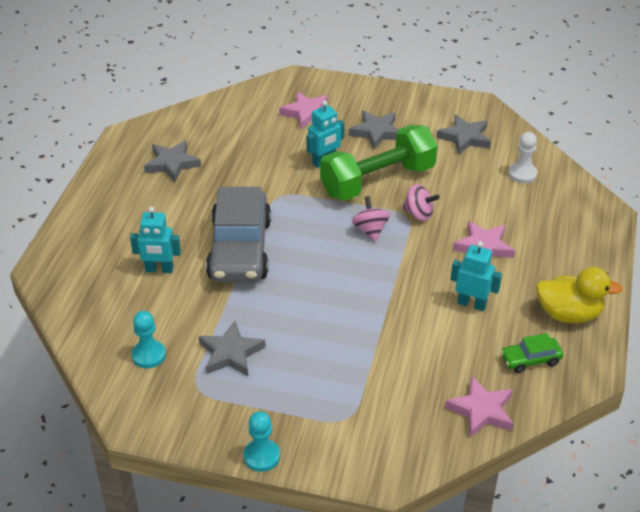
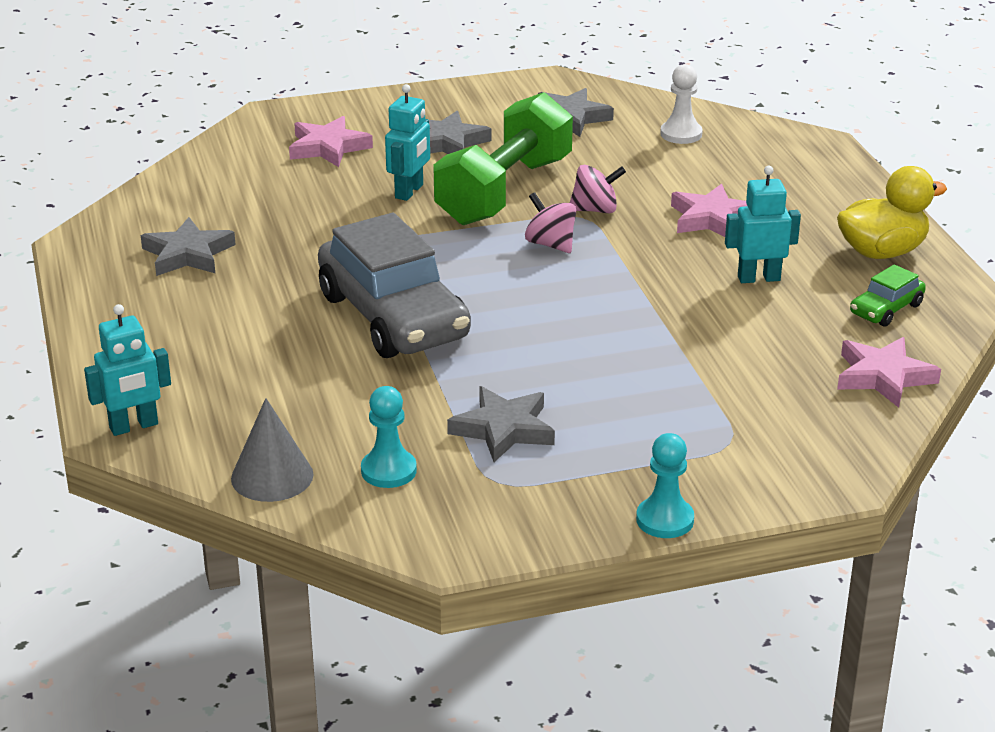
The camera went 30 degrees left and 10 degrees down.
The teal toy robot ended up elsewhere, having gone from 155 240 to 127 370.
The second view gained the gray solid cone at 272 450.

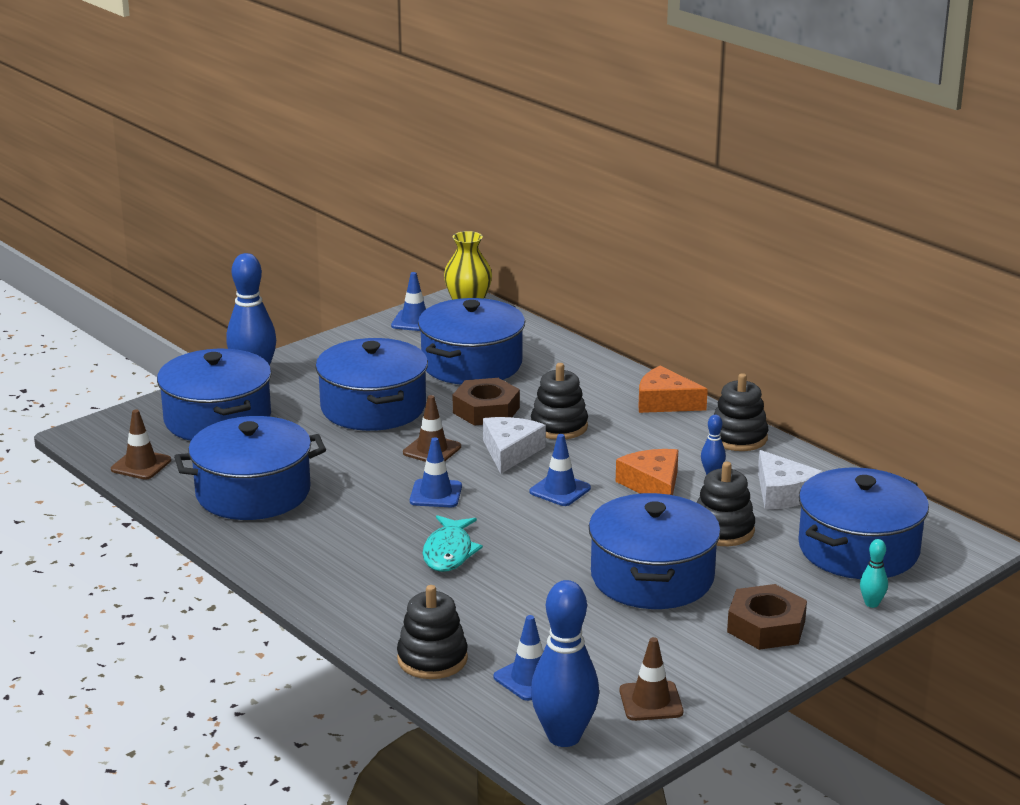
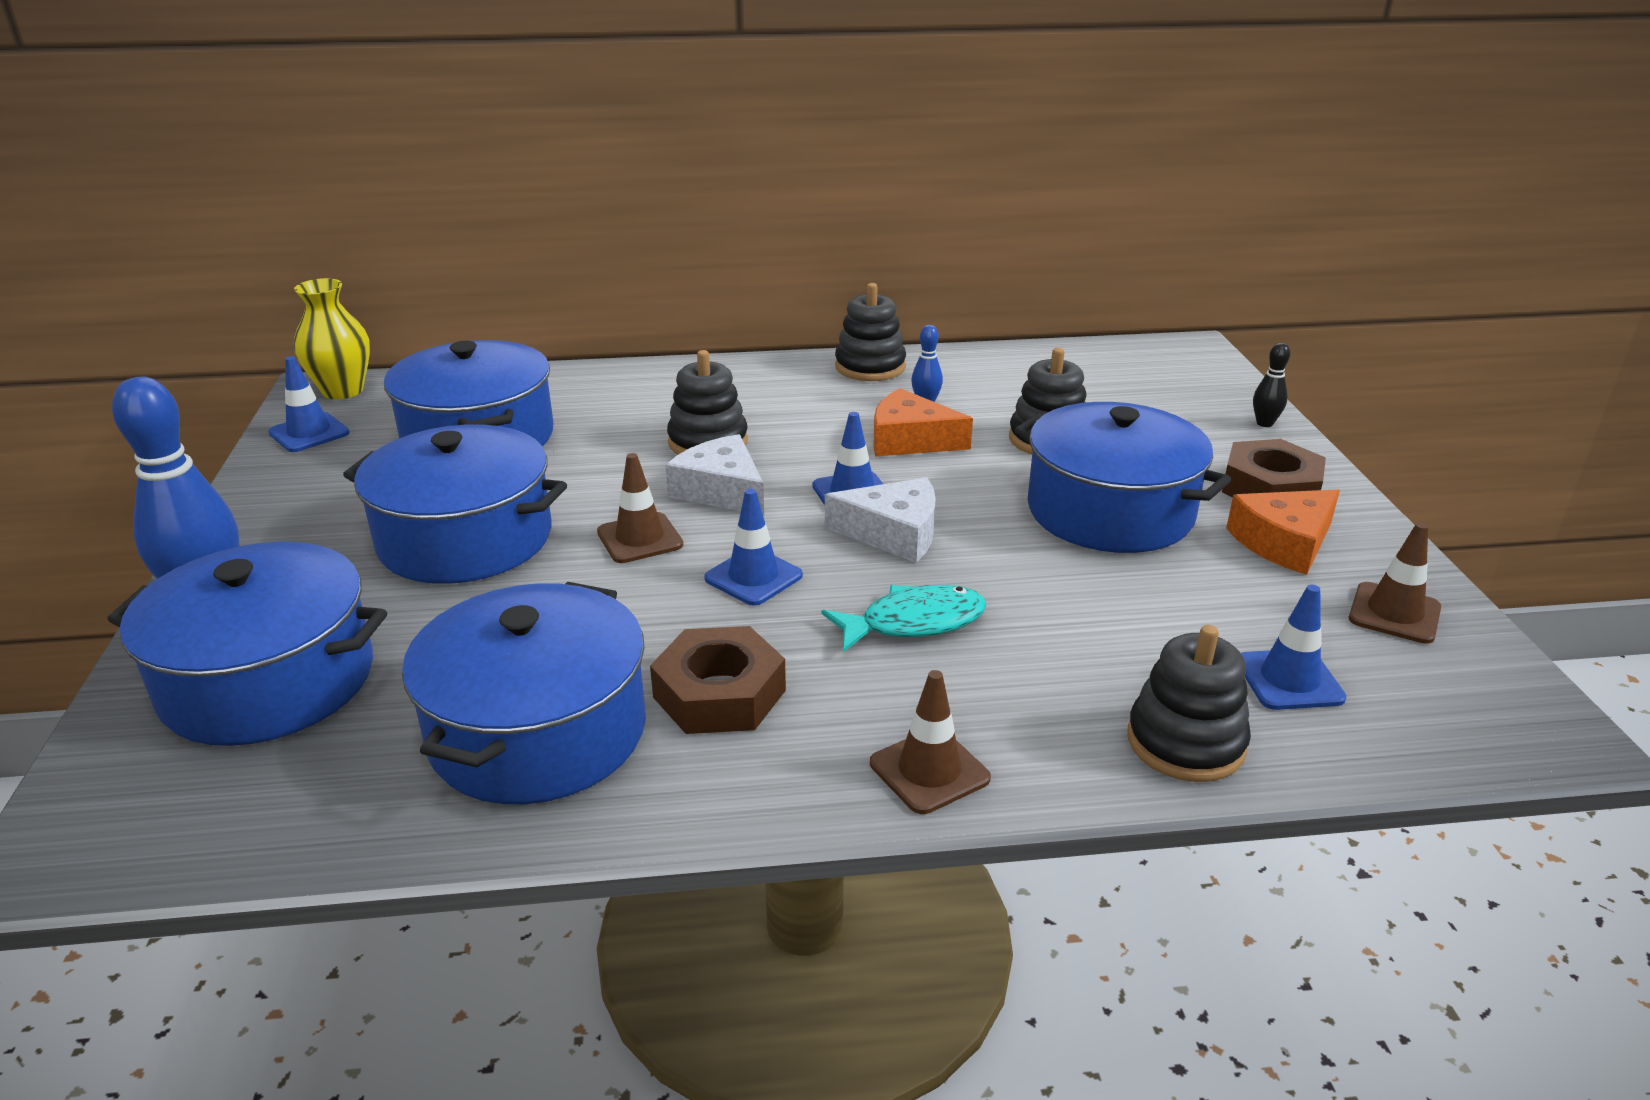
The camera went 55 degrees left and 5 degrees up.
The dark brown nut ended up elsewhere, having gone from 486 402 to 718 680.
The teal fish at 453 543 ended up facing another way, 60 degrees counterclockwise from before.
The pure white cheese ended up elsewhere, having gone from 790 479 to 880 520.
The dark brown traffic cone ended up elsewhere, having gone from 141 445 to 930 742.
The orange-coloured cheese ended up elsewhere, having gone from 673 389 to 1283 532.
What was the teal tenpin at 874 573 turned into the jet-black tenpin at 1271 385.
The second view lost the cobalt tenpin at 565 663.
The second view lost the cobalt stockpot at 863 523.

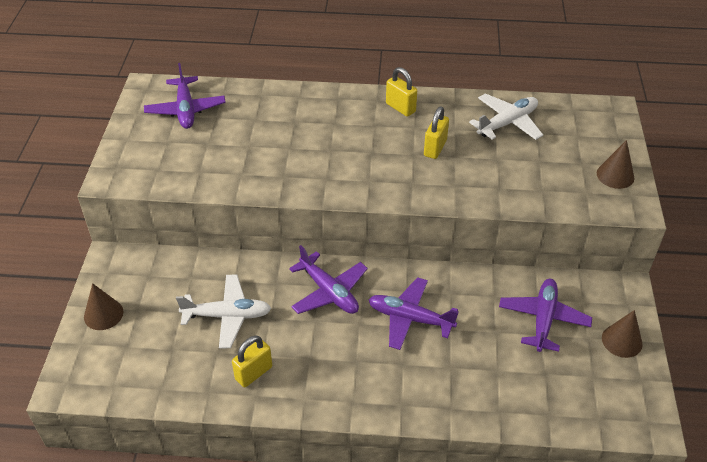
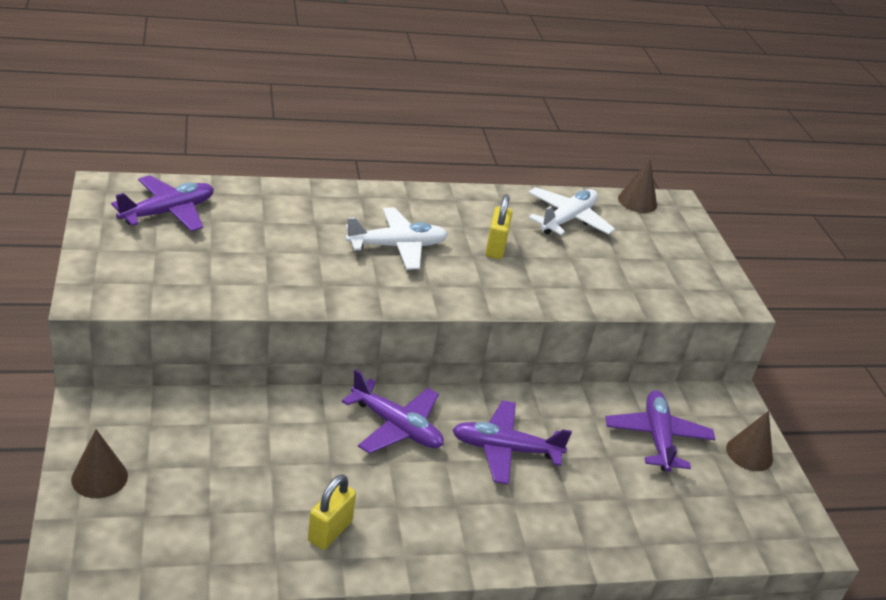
The camera went 20 degrees left and 10 degrees down.
The violet aeroplane at 185 96 ended up facing another way, 105 degrees counterclockwise from before.
The pure white aeroplane ended up elsewhere, having gone from 223 312 to 396 238.
The dark brown solid cone ended up elsewhere, having gone from 615 164 to 637 185.
The second view lost the yellow small lock at 401 92.

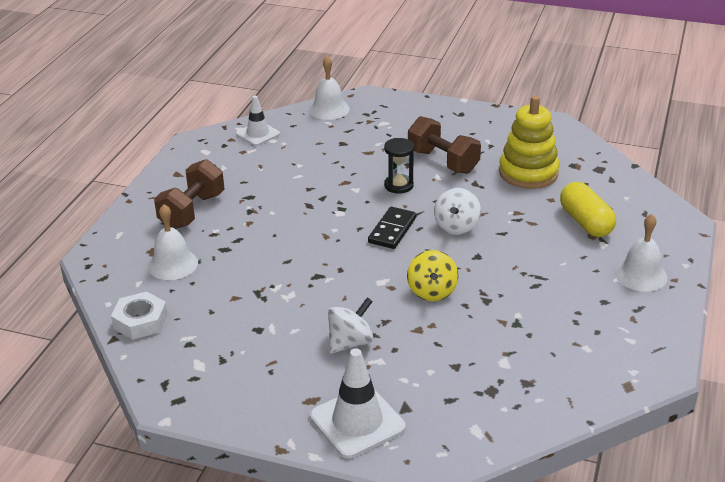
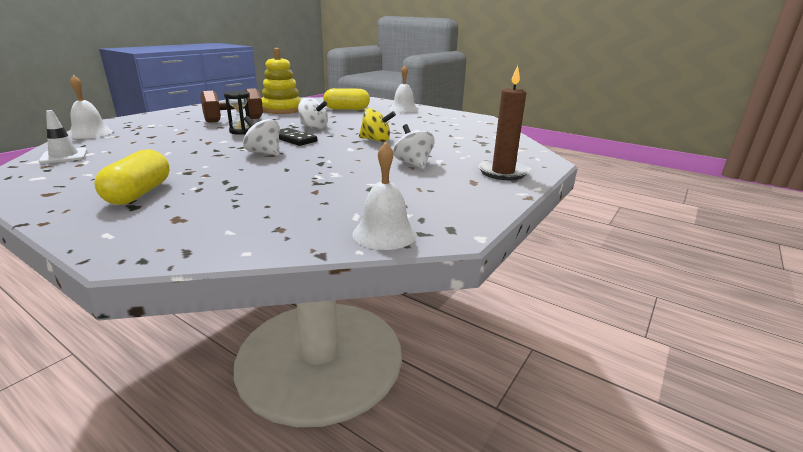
The camera went 75 degrees left and 10 degrees down.
Where the dark brown dumbbell stood at 189 194, the yellow pill came to stand at 131 177.
The second view gained the pure white spinning top at 261 136.
The pure white bell ended up elsewhere, having gone from 173 242 to 384 196.
Where the pure white traffic cone stood at 358 403, the dark brown wax candle came to stand at 504 122.
The second view lost the pure white nut at 139 315.

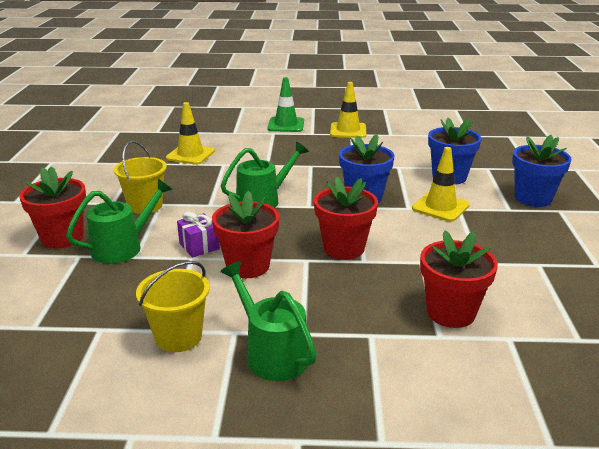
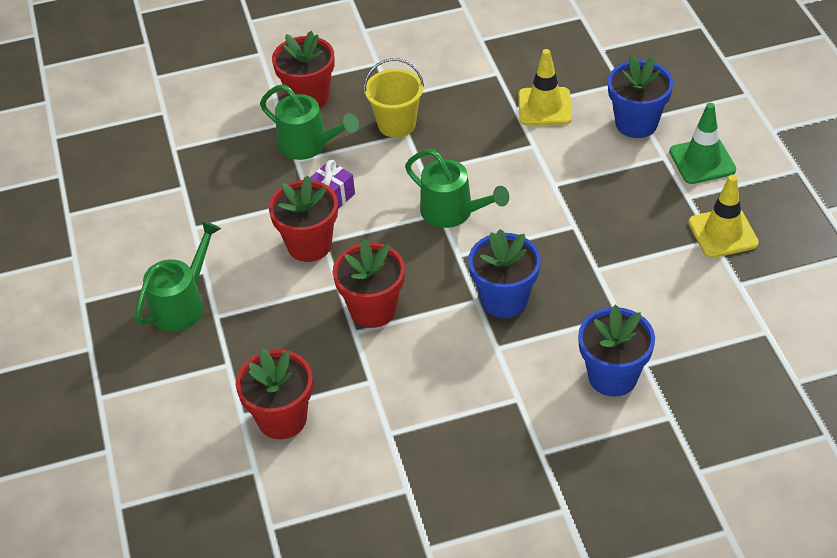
The camera went 75 degrees right and 20 degrees up.
The cobalt flower pot ended up elsewhere, having gone from 542 171 to 640 96.
The second view lost the yellow sand bucket at 173 306.
The second view lost the yellow traffic cone at 441 184.

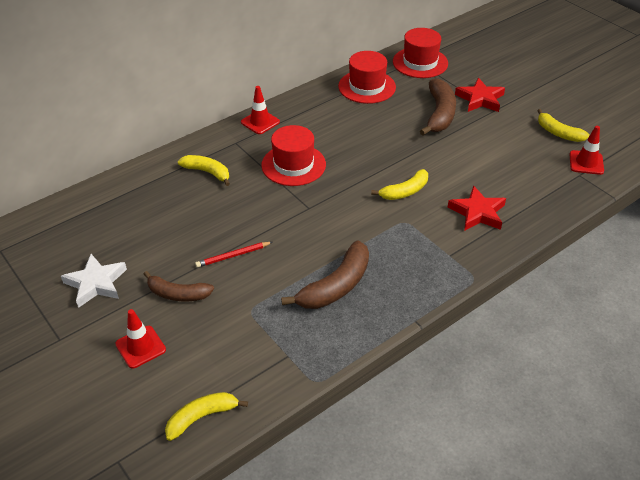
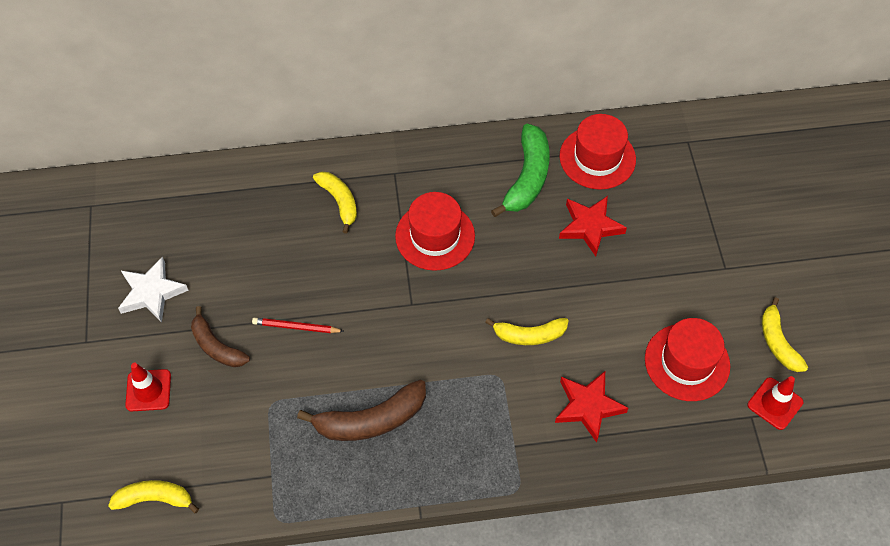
The camera went 30 degrees right and 15 degrees up.
The second view gained the leaf-green toy banana at 520 170.
The red star ended up elsewhere, having gone from 480 95 to 593 226.
The red hat ended up elsewhere, having gone from 420 53 to 687 359.
The second view lost the red traffic cone at 260 110.
The second view lost the dark brown toy banana at 438 107.

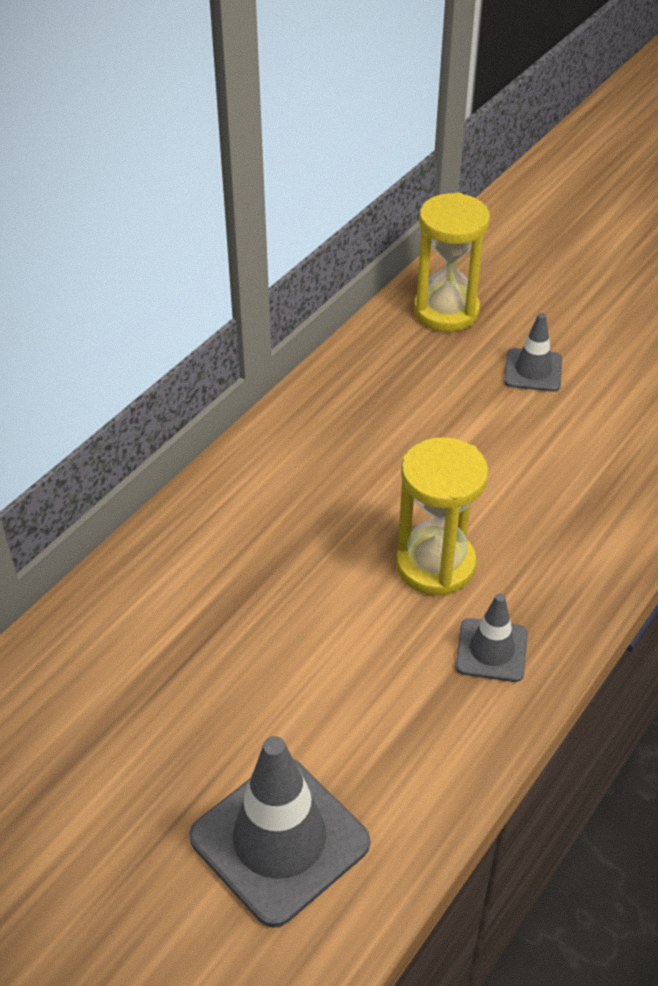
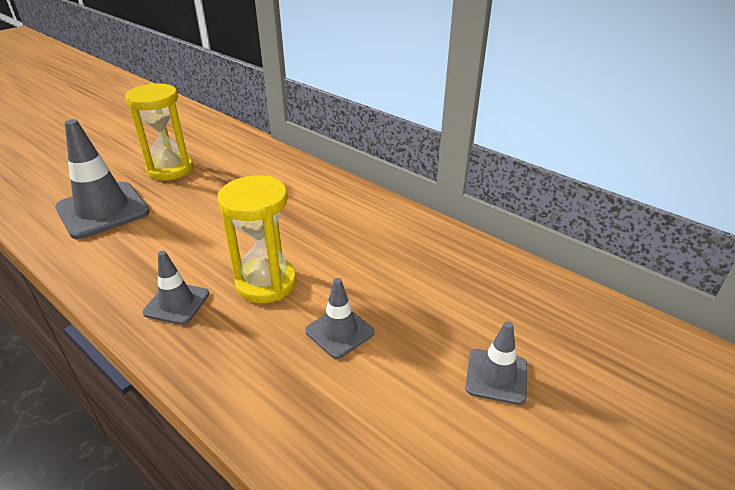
The camera went 95 degrees right and 10 degrees down.
The yellow hourglass ended up elsewhere, having gone from 452 262 to 159 132.
The second view gained the gray traffic cone at 339 318.

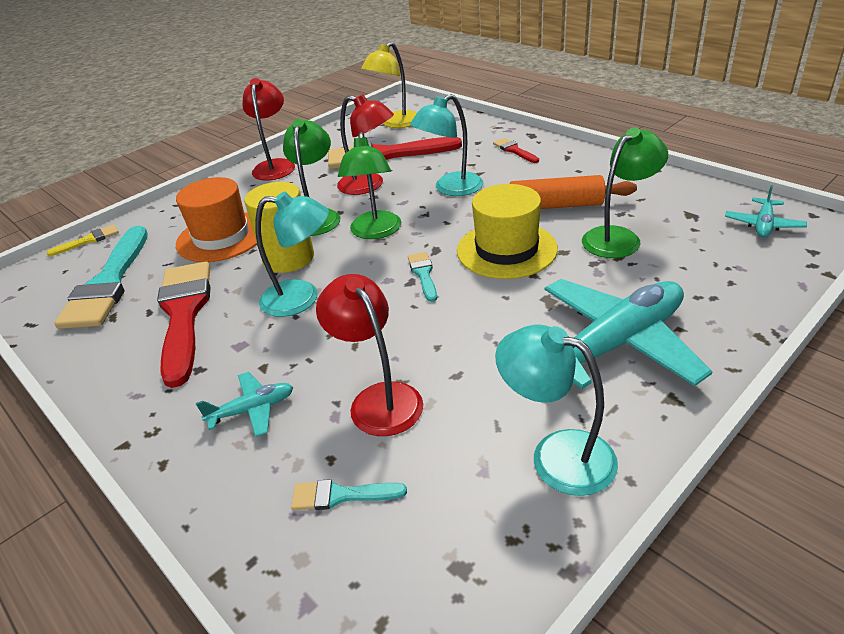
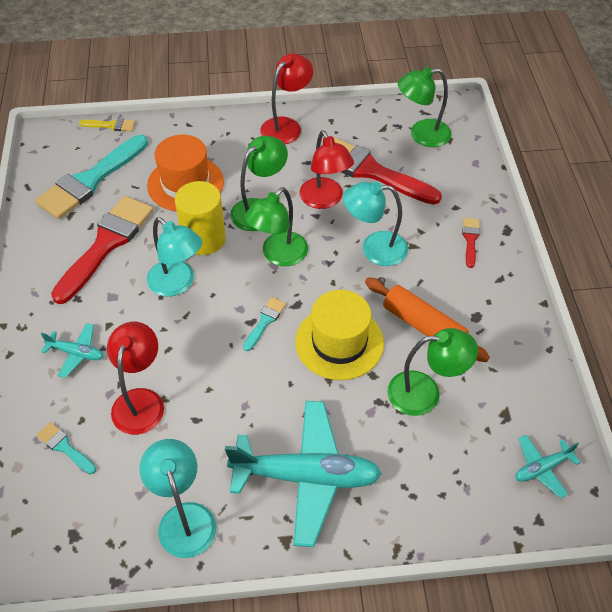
The camera went 35 degrees right and 15 degrees up.
What was the yellow reading lamp at 389 85 turned into the leaf-green reading lamp at 425 107.

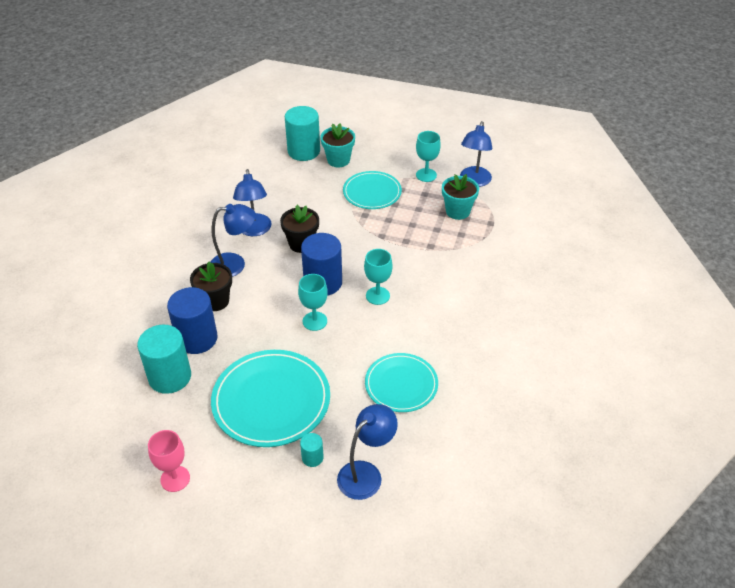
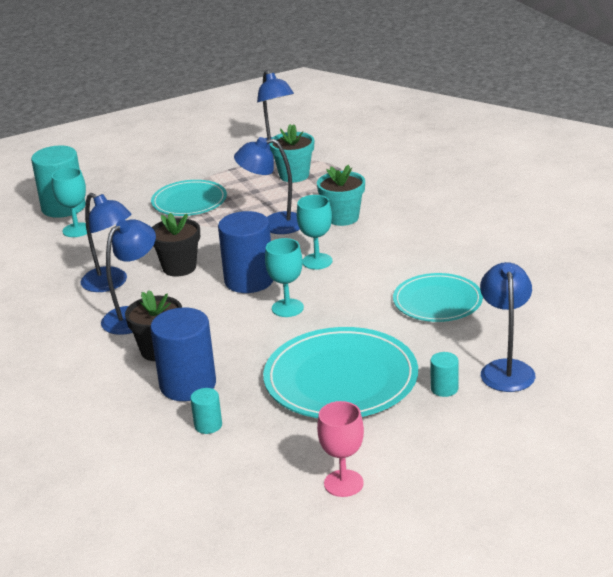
The camera went 40 degrees left and 15 degrees down.
The teal wine glass ended up elsewhere, having gone from 428 156 to 69 202.
The size of the teal solid cylinder at 164 359 changed by a factor of 0.47.
The second view gained the cobalt reading lamp at 267 185.
The teal flower pot ended up elsewhere, having gone from 337 145 to 341 195.

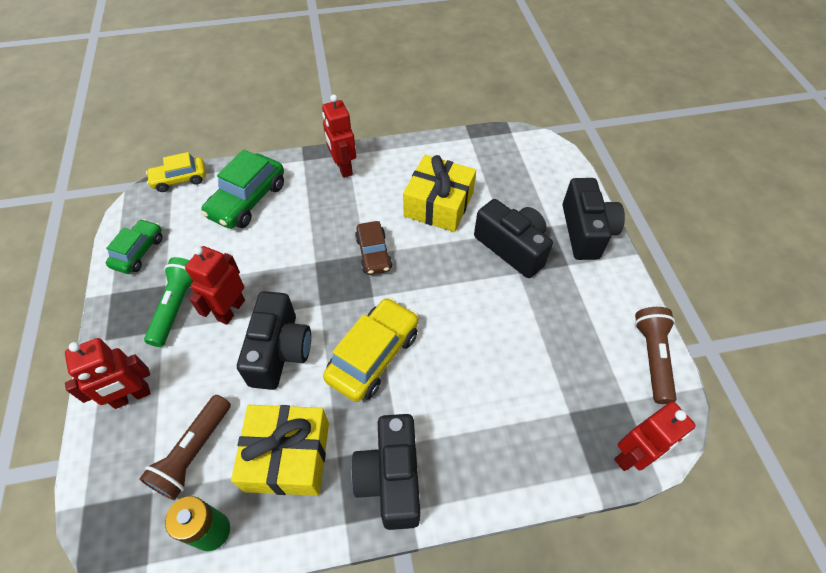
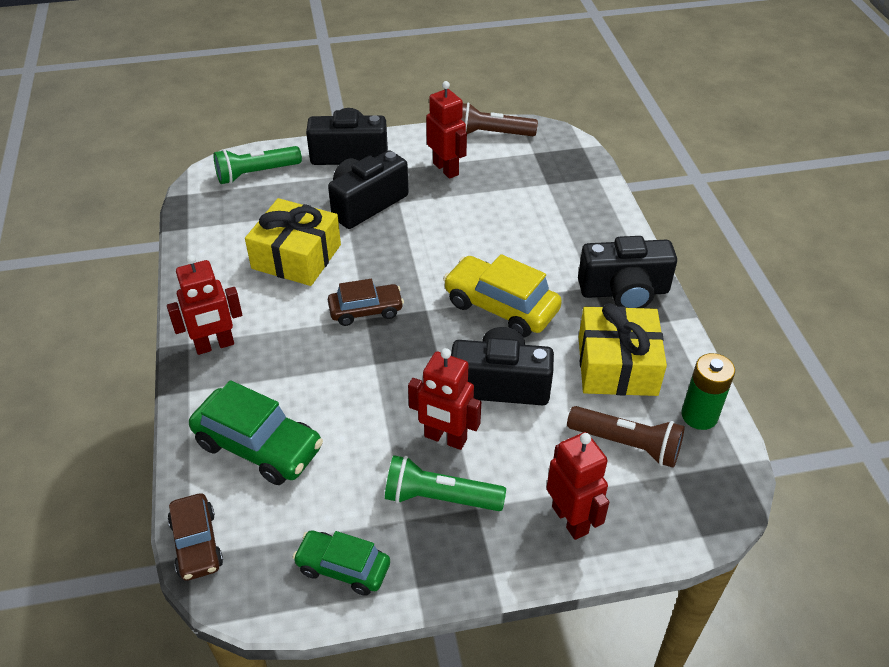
The camera went 90 degrees left and 10 degrees down.
What was the yellow toy car at 176 172 turned into the dark brown toy car at 195 537.
The second view gained the leaf-green pocket torch at 257 165.
The red toy robot ended up elsewhere, having gone from 655 436 to 446 130.

